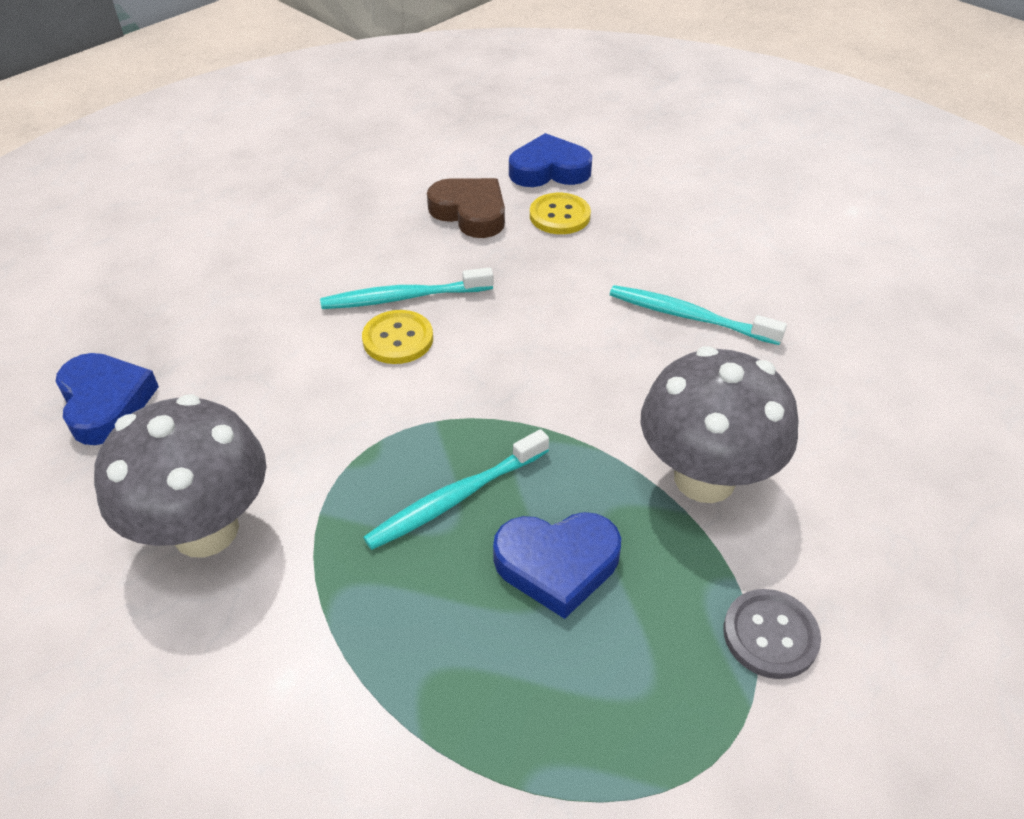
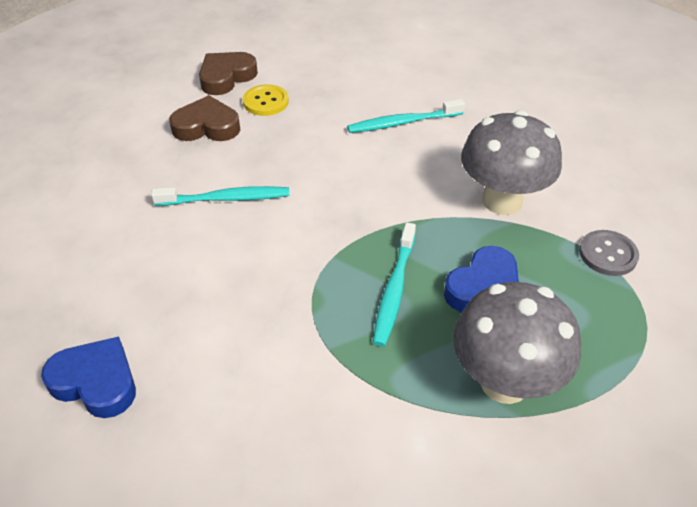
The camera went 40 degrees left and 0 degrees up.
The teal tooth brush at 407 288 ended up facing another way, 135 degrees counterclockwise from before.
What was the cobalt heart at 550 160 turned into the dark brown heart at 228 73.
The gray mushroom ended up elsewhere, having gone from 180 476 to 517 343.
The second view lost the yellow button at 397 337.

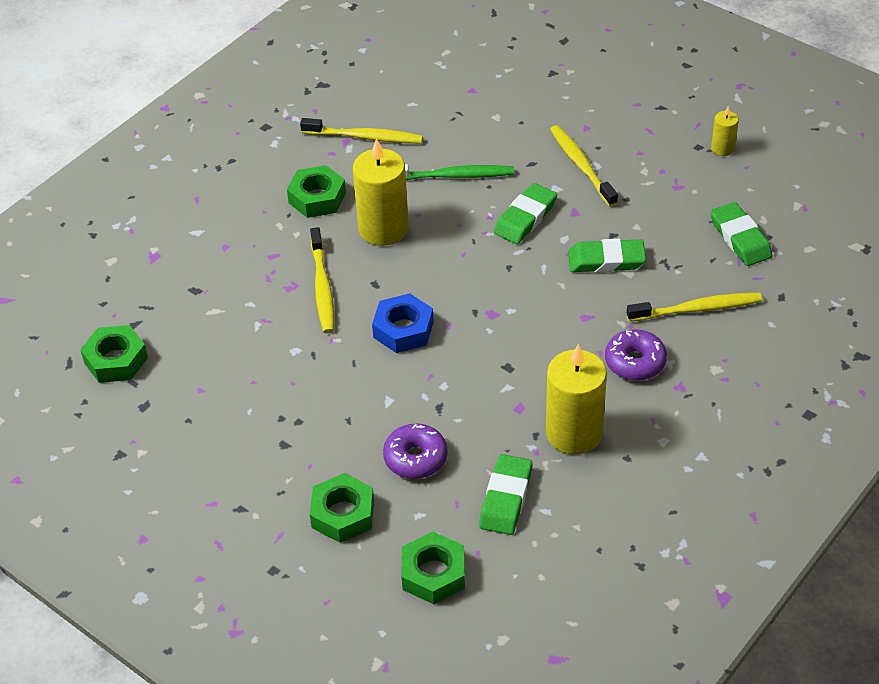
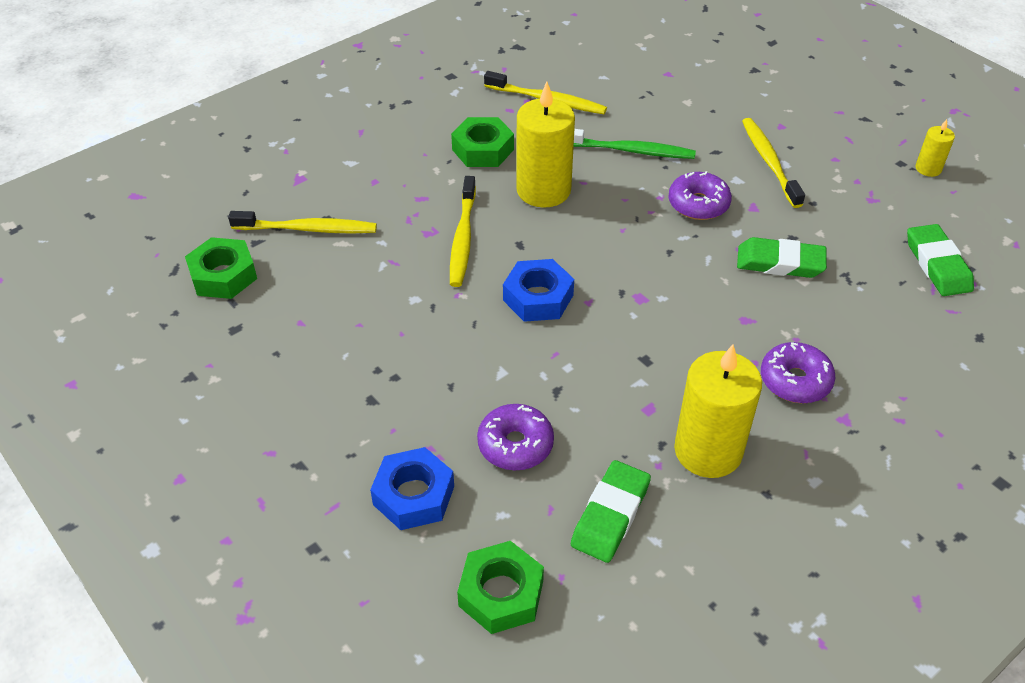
The camera went 10 degrees right and 0 degrees up.
The yellow tooth brush ended up elsewhere, having gone from 694 307 to 302 222.
What was the leaf-green nut at 342 508 turned into the cobalt nut at 412 488.
Where the leaf-green gum eraser stood at 525 213, the violet donut came to stand at 700 195.

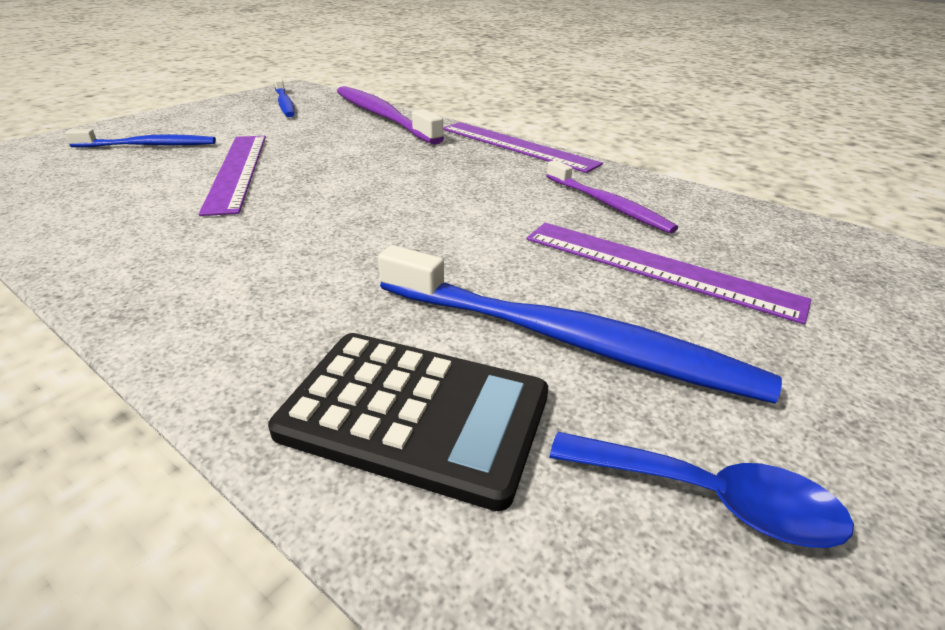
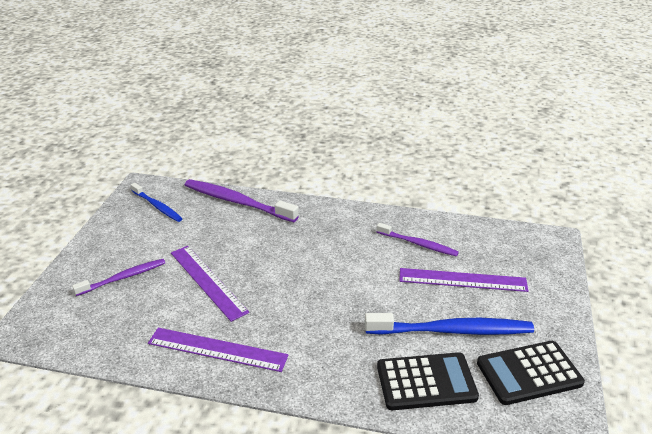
The camera went 25 degrees left and 0 degrees up.
What was the cobalt tooth brush at 140 138 turned into the violet tooth brush at 118 277.
The violet ruler ended up elsewhere, having gone from 523 147 to 218 350.
Where the cobalt spoon stood at 702 490, the jet-black adding machine came to stand at 531 373.

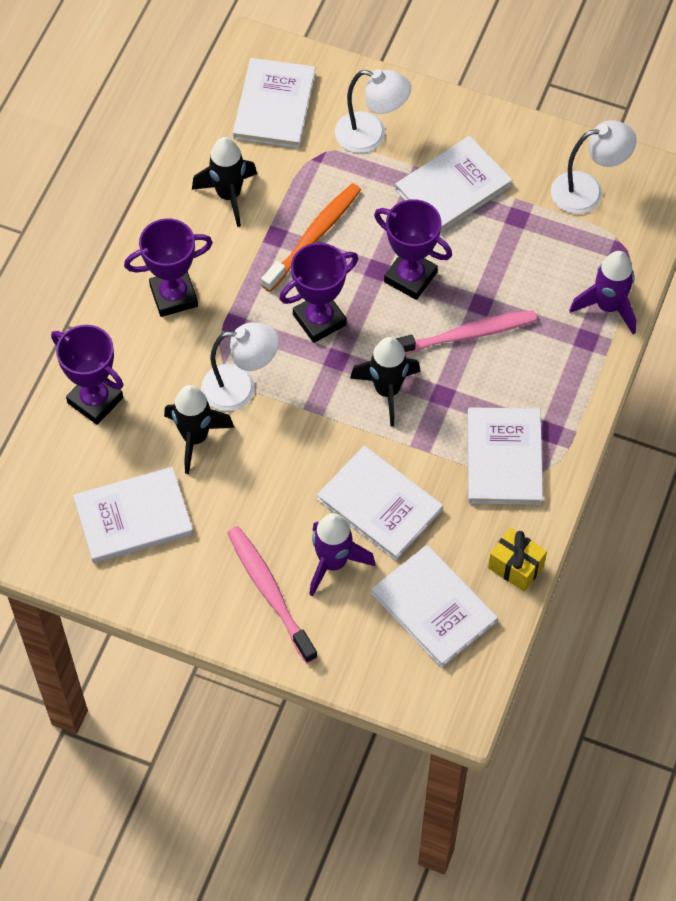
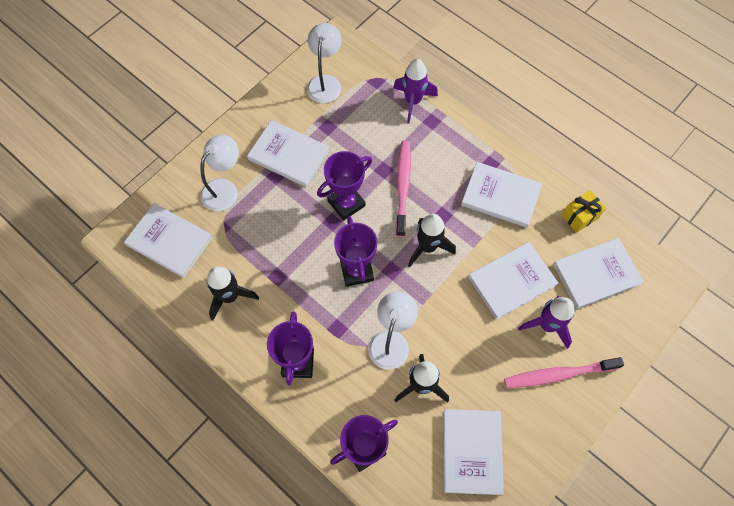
The camera went 70 degrees left and 5 degrees up.
The pure white hardback at 453 184 ended up facing another way, 45 degrees counterclockwise from before.
The second view lost the orange-coloured tooth brush at 311 237.

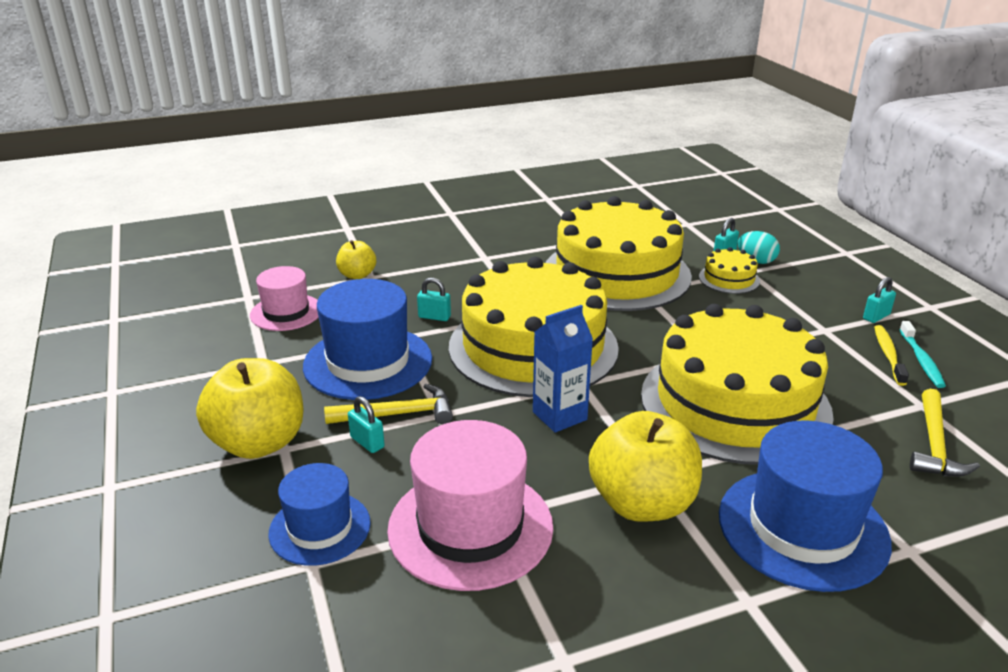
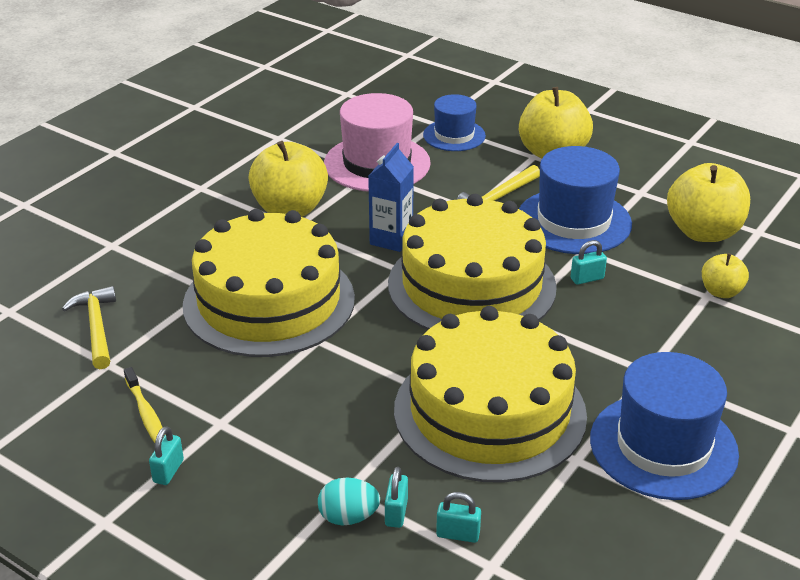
The camera went 145 degrees right and 5 degrees up.
The teal small lock ended up elsewhere, having gone from 366 424 to 458 517.
The cobalt hat ended up elsewhere, having gone from 805 506 to 664 426.
Where the rosy hat stood at 284 298, the yellow apple fruit came to stand at 708 202.
The second view lost the yellow layer cake at 729 270.
The second view lost the teal tooth brush at 922 354.

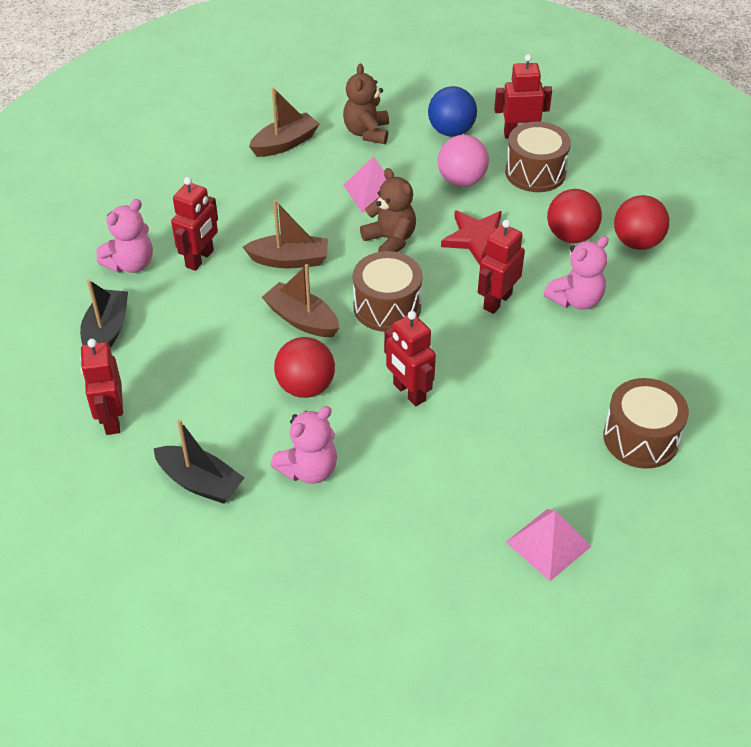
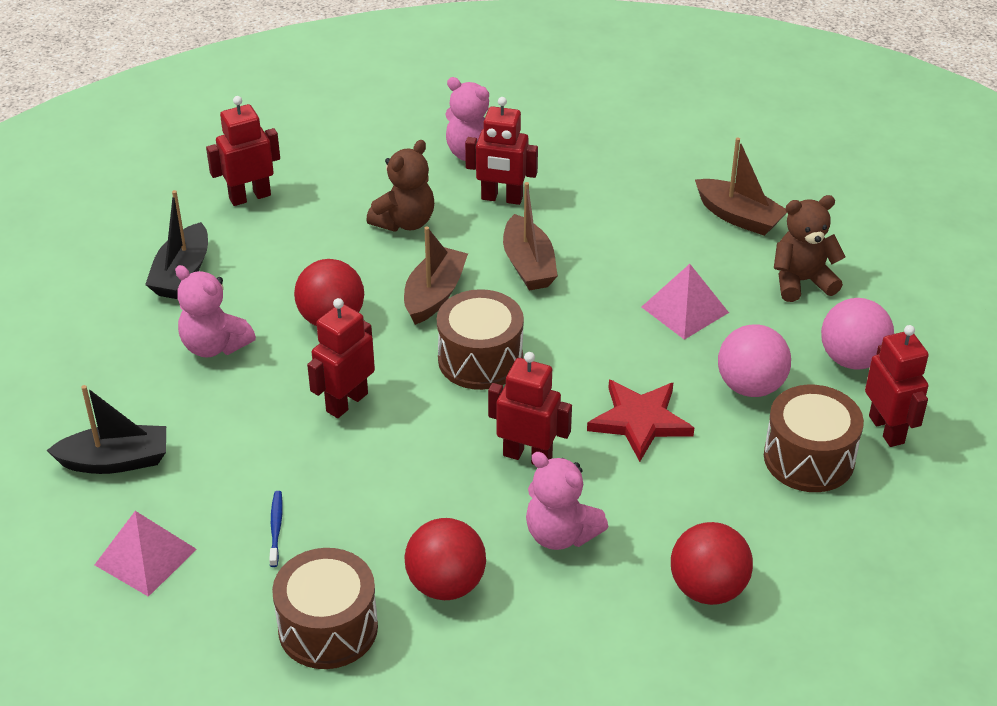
The camera went 75 degrees right and 5 degrees down.
The jet-black sailboat ended up elsewhere, having gone from 104 313 to 106 429.
The second view gained the cobalt tooth brush at 276 529.
The dark brown stuffed bear ended up elsewhere, having gone from 388 210 to 400 186.
The red sphere ended up elsewhere, having gone from 574 216 to 445 559.
What was the cobalt sphere at 452 111 turned into the rosy sphere at 857 333.

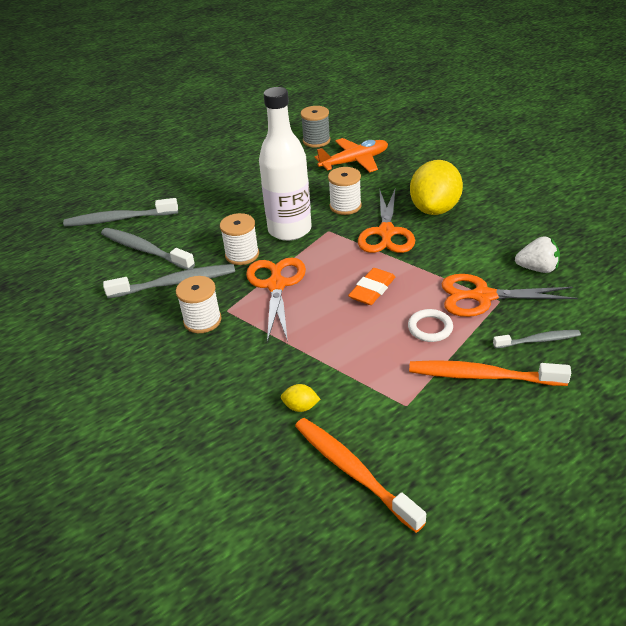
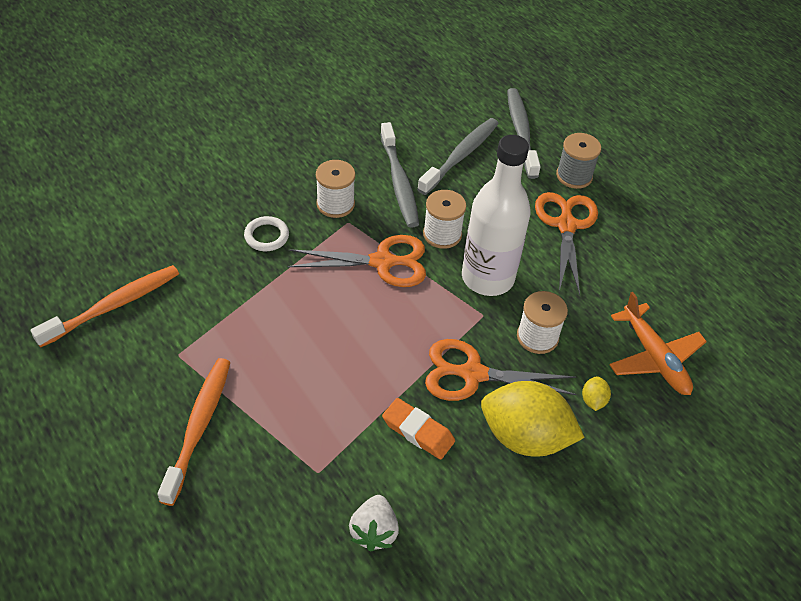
The camera went 85 degrees right and 10 degrees up.
The pure white ring ended up elsewhere, having gone from 430 325 to 266 233.
The orange-coloured gum eraser ended up elsewhere, having gone from 371 286 to 418 428.
The orange-coloured pair of scissors ended up elsewhere, having gone from 509 295 to 566 243.
The gray reel of thread ended up elsewhere, having gone from 315 126 to 578 161.
The yellow citrus fruit ended up elsewhere, having gone from 300 398 to 596 393.
The second view lost the gray tooth brush at 537 339.

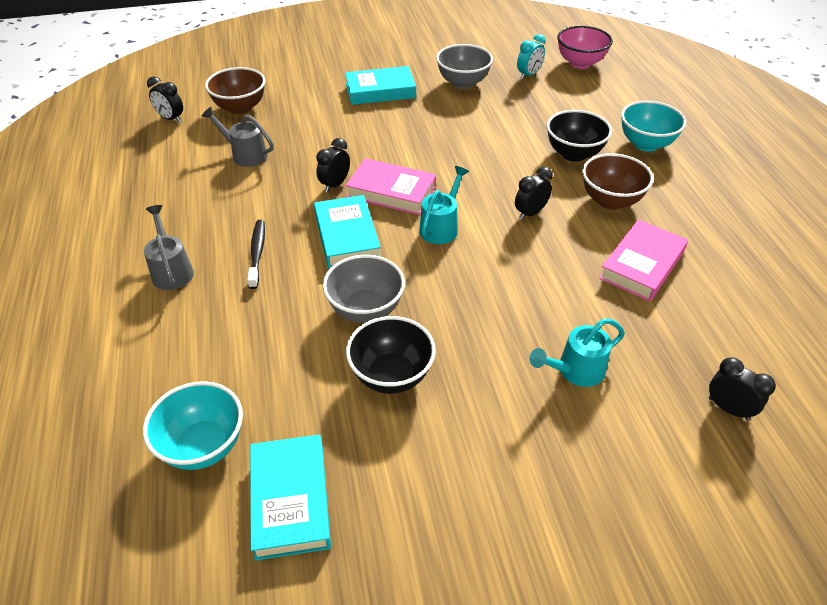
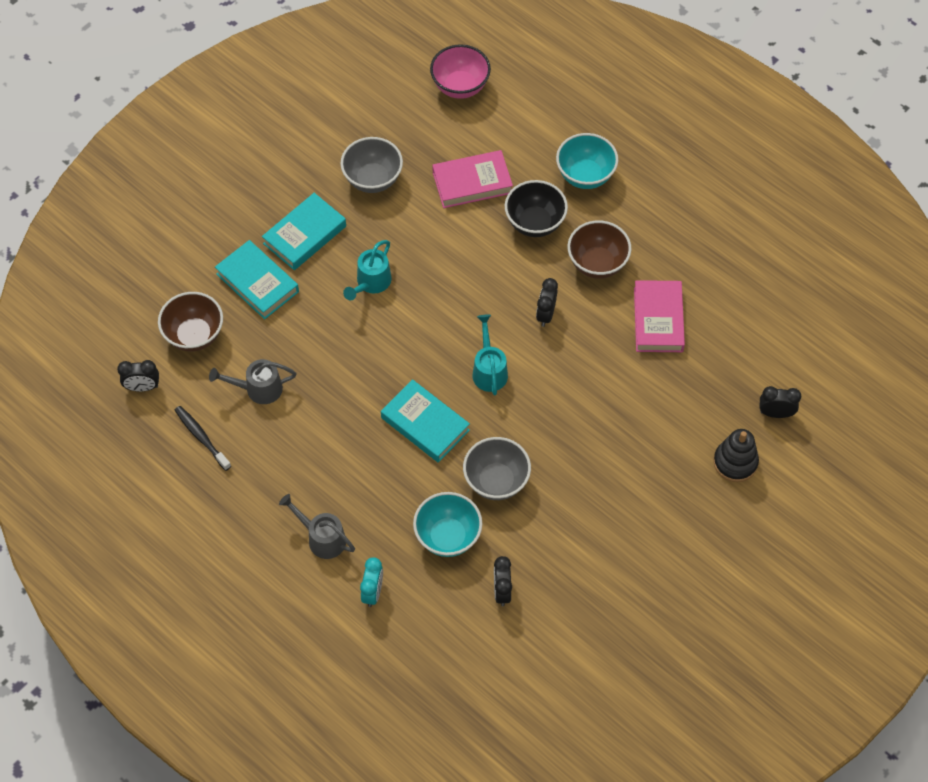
The camera went 35 degrees left and 15 degrees up.
The jet-black tooth brush ended up elsewhere, having gone from 256 254 to 203 438.
The teal hardback ended up elsewhere, having gone from 290 498 to 257 279.
The teal watering can ended up elsewhere, having gone from 577 352 to 367 270.
The teal clock ended up elsewhere, having gone from 531 56 to 371 582.
The teal bowl ended up elsewhere, having gone from 193 425 to 447 524.
The rosy hardback ended up elsewhere, having gone from 391 186 to 472 179.
The jet-black clock ended up elsewhere, having gone from 333 165 to 503 581.
The second view gained the jet-black ring stacker at 736 455.
The second view lost the jet-black bowl at 391 355.

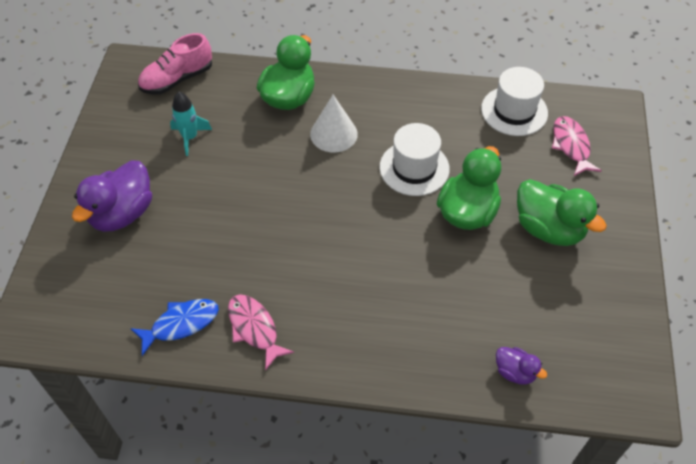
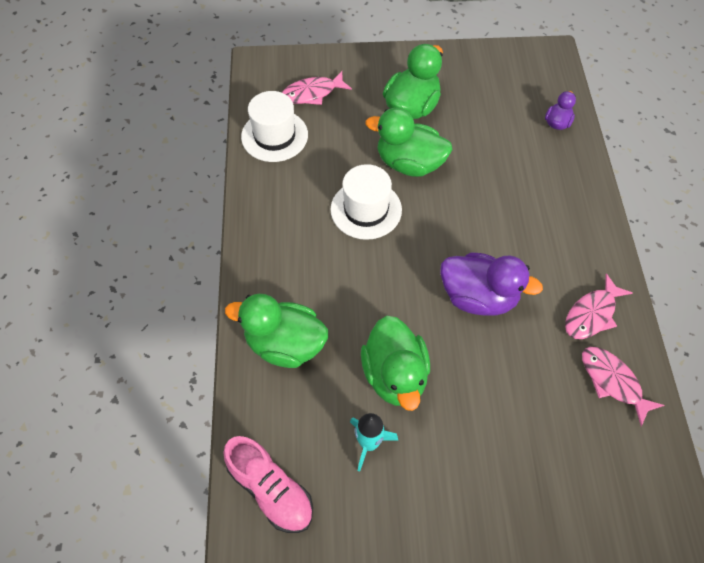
The camera went 100 degrees left and 5 degrees up.
The second view gained the leaf-green duck at 395 363.
The violet duck ended up elsewhere, having gone from 112 196 to 491 284.
What was the cobalt fish at 174 327 turned into the rosy fish at 623 386.
The second view lost the pure white solid cone at 334 123.

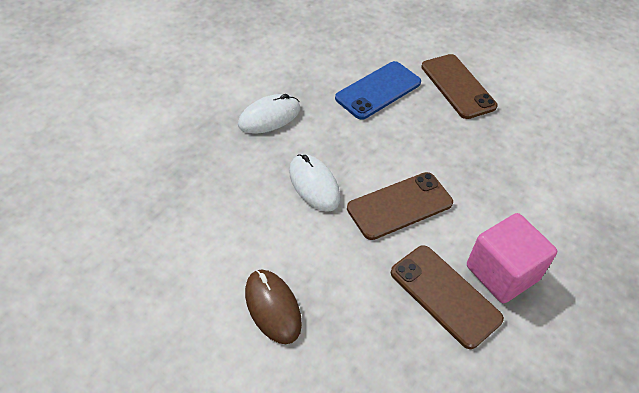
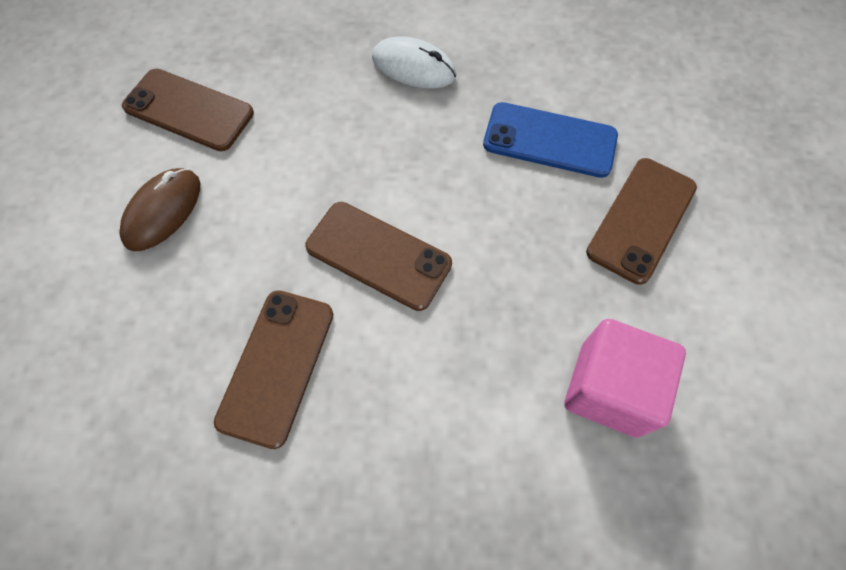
The camera went 60 degrees right and 15 degrees up.
The second view gained the dark brown smartphone at 188 110.
The rosy cube ended up elsewhere, having gone from 512 258 to 625 378.
The second view lost the pure white PC mouse at 314 183.

